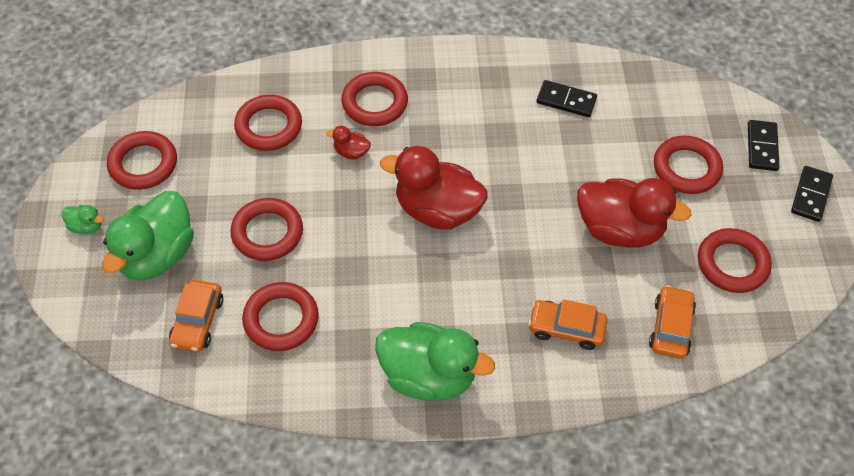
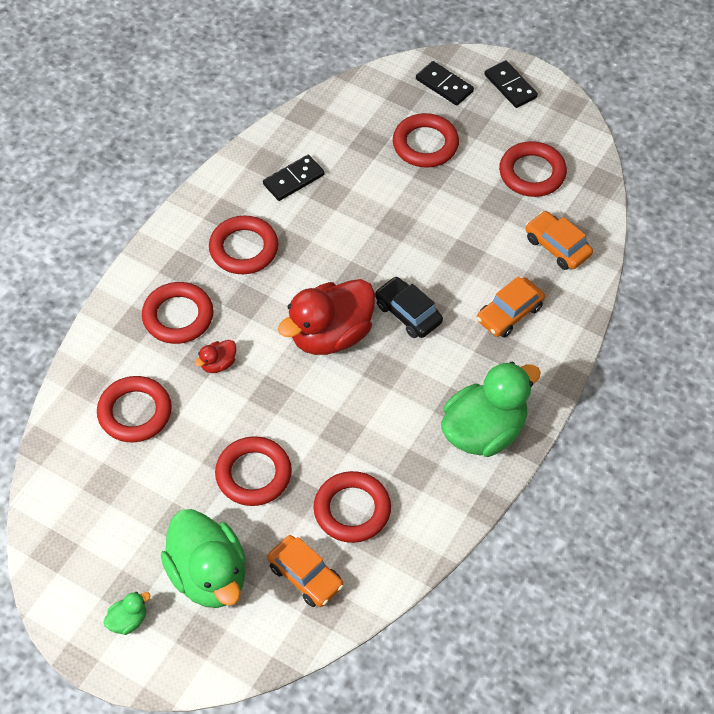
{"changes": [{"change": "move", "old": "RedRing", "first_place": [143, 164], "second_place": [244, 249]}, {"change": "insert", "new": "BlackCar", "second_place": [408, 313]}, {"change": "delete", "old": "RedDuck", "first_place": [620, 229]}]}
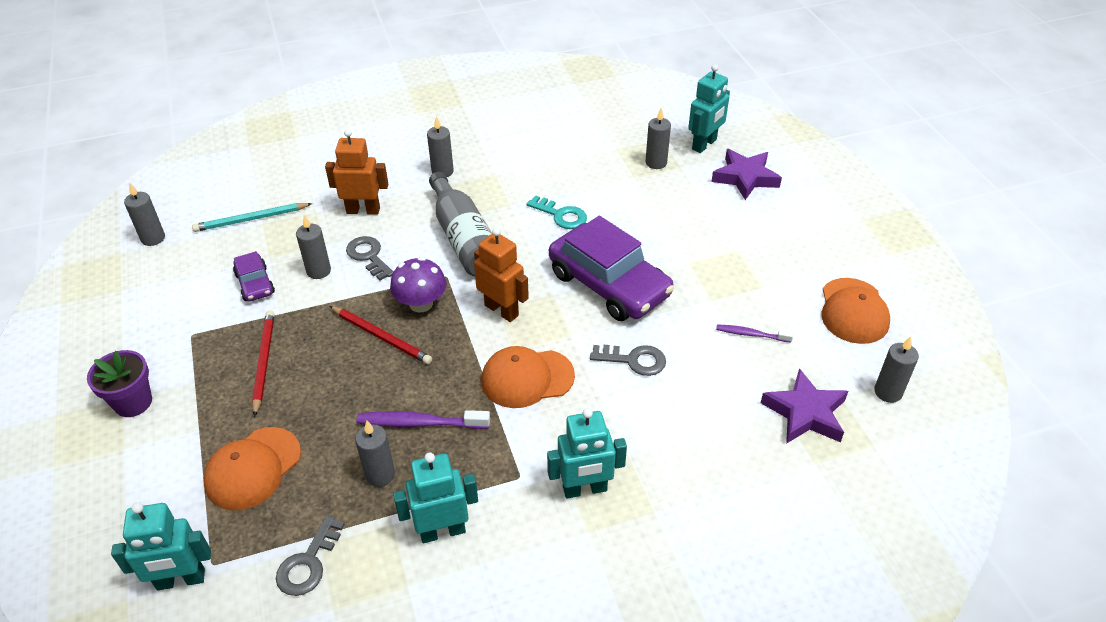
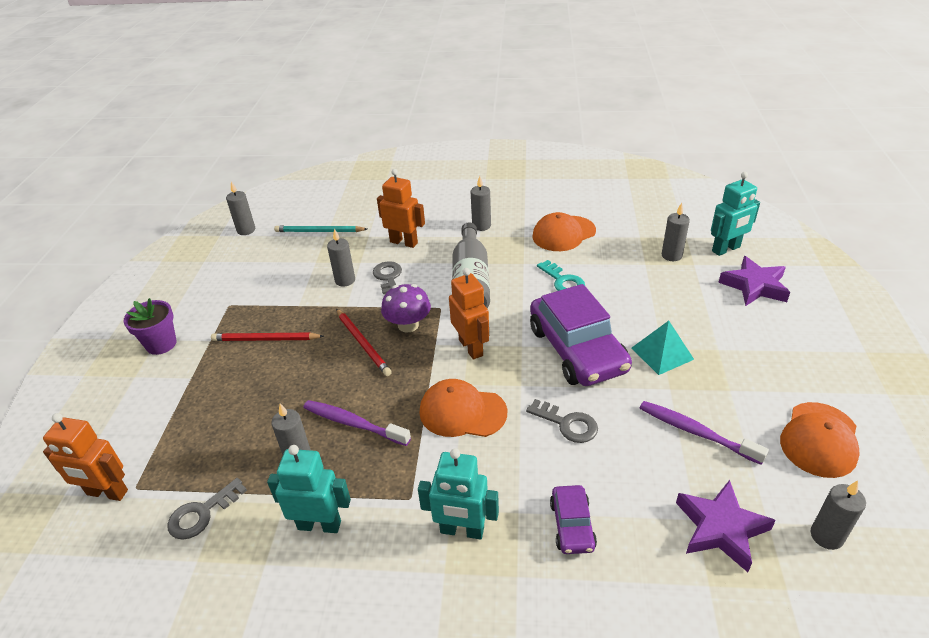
{"changes": [{"change": "recolor", "old": "TurquoiseRobot", "new": "OrangeRobot", "first_place": [181, 580], "second_place": [107, 493]}, {"change": "rotate", "old": "RedPencil", "first_place": [264, 362], "second_place": [266, 339], "degrees": -105}, {"change": "move", "old": "OrangeCap", "first_place": [253, 468], "second_place": [563, 234]}, {"change": "move", "old": "PurpleCar", "first_place": [255, 284], "second_place": [572, 525]}, {"change": "insert", "new": "TurquoisePyramid", "second_place": [662, 353]}, {"change": "resize", "old": "PurpleToothbrush", "first_place": [751, 334], "second_place": [696, 432], "factor": 1.64}]}
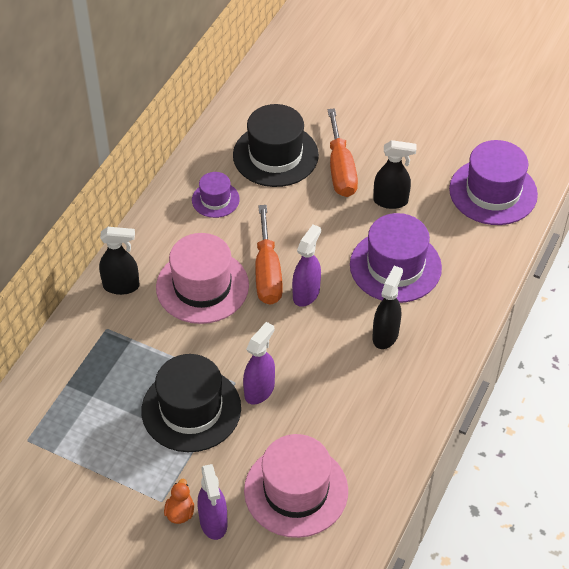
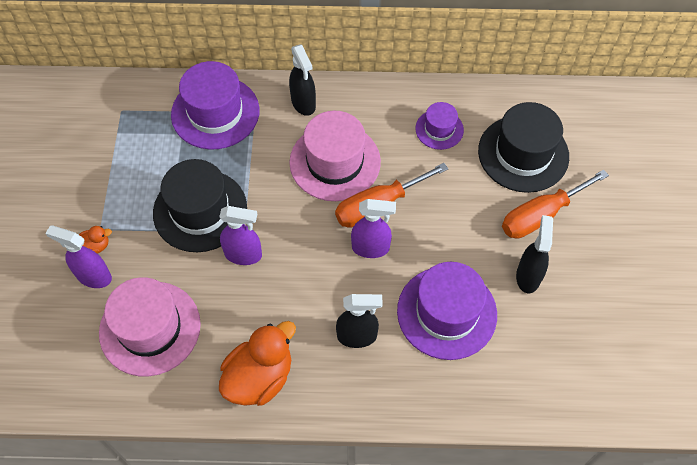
{"changes": [{"change": "rotate", "old": "PurpleSprayBottle", "first_place": [213, 522], "second_place": [93, 276], "degrees": 60}, {"change": "move", "old": "PurpleHat", "first_place": [493, 192], "second_place": [215, 112]}, {"change": "insert", "new": "OrangeDuck", "second_place": [259, 377]}, {"change": "rotate", "old": "BlackSprayBottle", "first_place": [391, 201], "second_place": [528, 276], "degrees": -150}]}
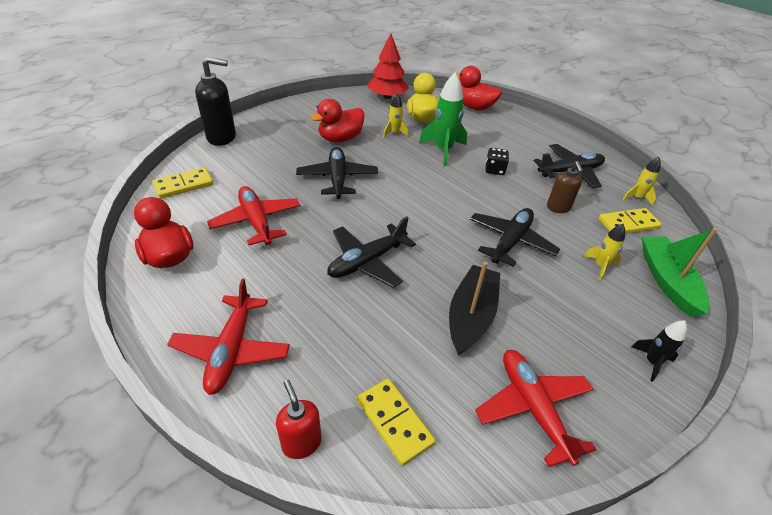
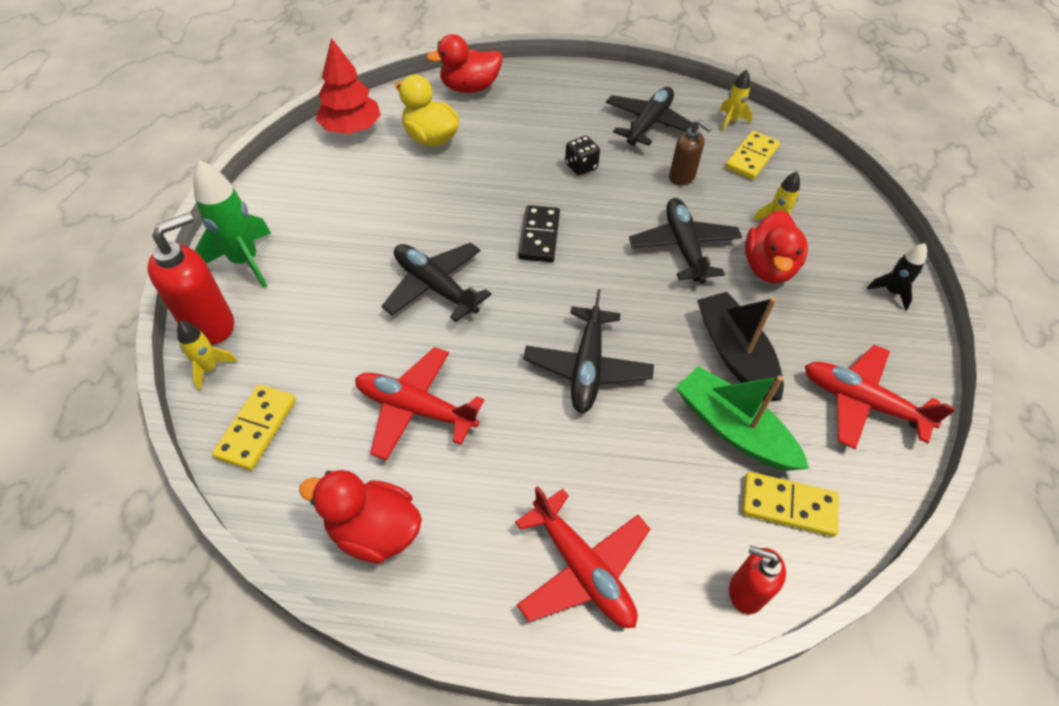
{"changes": [{"change": "recolor", "old": "BlackSoapDispenser", "new": "RedSoapDispenser", "first_place": [222, 137], "second_place": [210, 325]}, {"change": "move", "old": "YellowRocket", "first_place": [394, 133], "second_place": [210, 368]}, {"change": "move", "old": "GreenRocket", "first_place": [443, 150], "second_place": [245, 261]}, {"change": "insert", "new": "BlackDomino", "second_place": [539, 236]}, {"change": "move", "old": "GreenBoat", "first_place": [667, 281], "second_place": [733, 429]}, {"change": "move", "old": "RedDuck", "first_place": [340, 139], "second_place": [768, 267]}]}
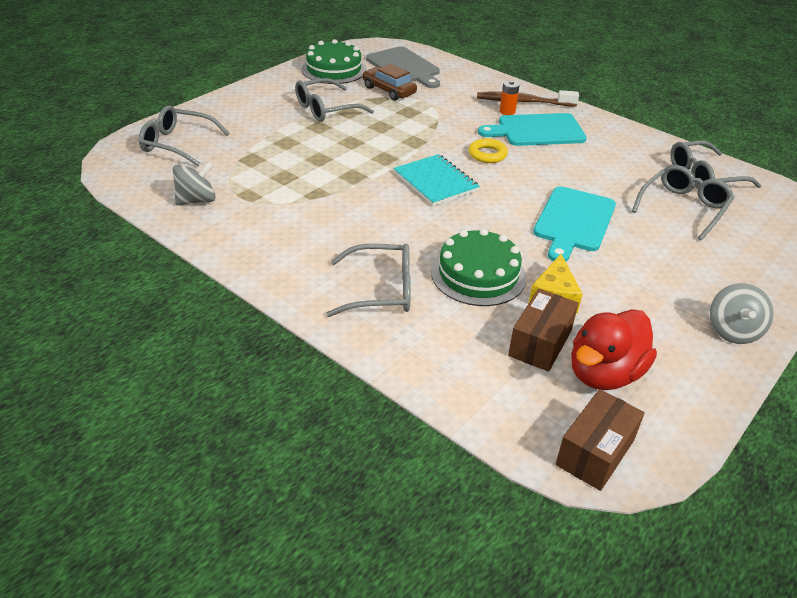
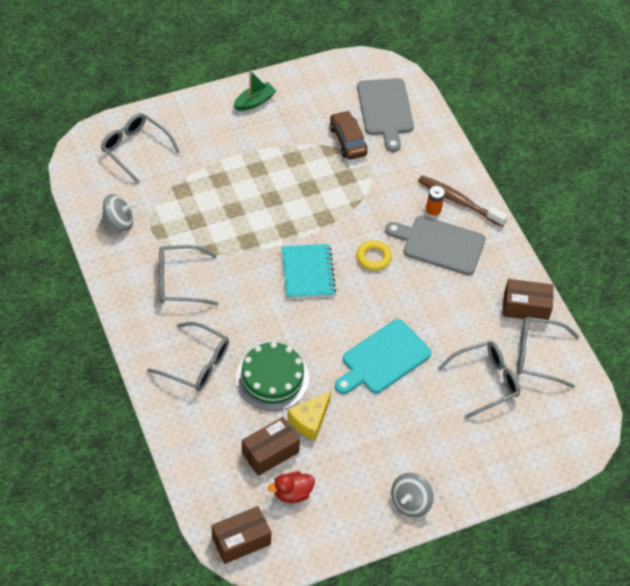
{"changes": [{"change": "move", "old": "GreyGlasses", "first_place": [326, 109], "second_place": [179, 281]}, {"change": "insert", "new": "GreenBoat", "second_place": [254, 101]}, {"change": "resize", "old": "RedDuck", "first_place": [604, 373], "second_place": [292, 493], "factor": 0.59}, {"change": "recolor", "old": "TurquoiseCuttingBoard", "new": "GreyCuttingBoard", "first_place": [537, 131], "second_place": [439, 244]}, {"change": "insert", "new": "BrownBox", "second_place": [525, 307]}, {"change": "delete", "old": "GreenCake", "first_place": [334, 69]}]}
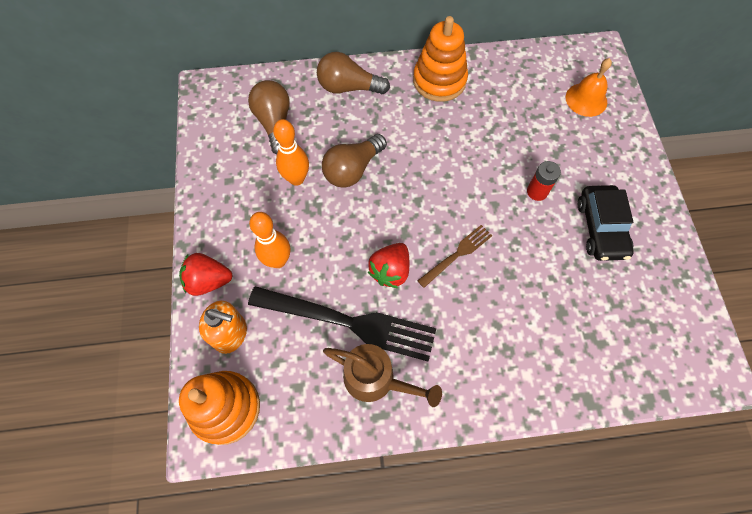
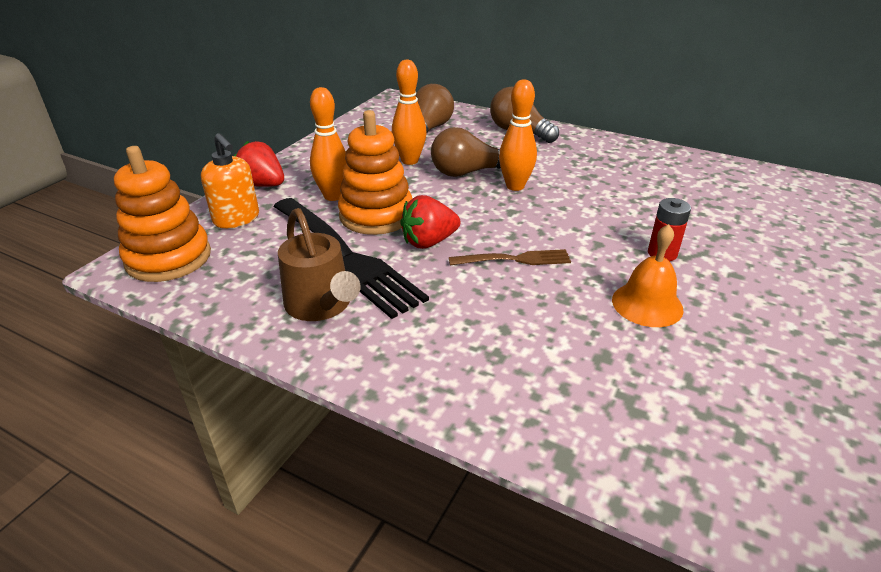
{"changes": [{"change": "move", "old": "OrangeStackingToy", "first_place": [439, 80], "second_place": [376, 215]}, {"change": "insert", "new": "OrangeBowlingPin", "second_place": [515, 186]}, {"change": "move", "old": "OrangeBell", "first_place": [586, 99], "second_place": [647, 304]}, {"change": "delete", "old": "BlackCar", "first_place": [601, 228]}]}
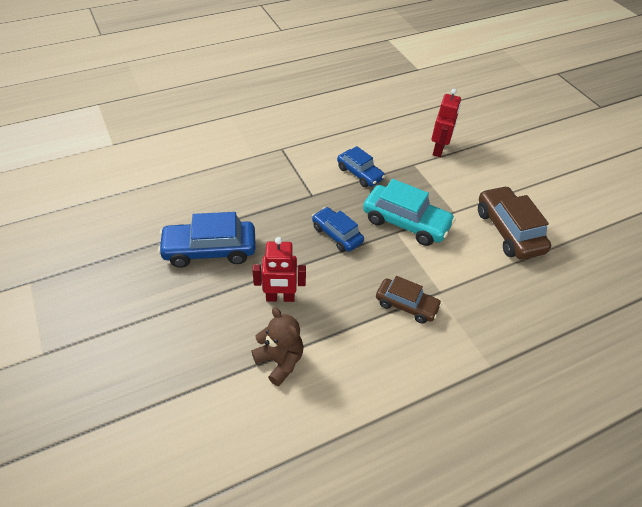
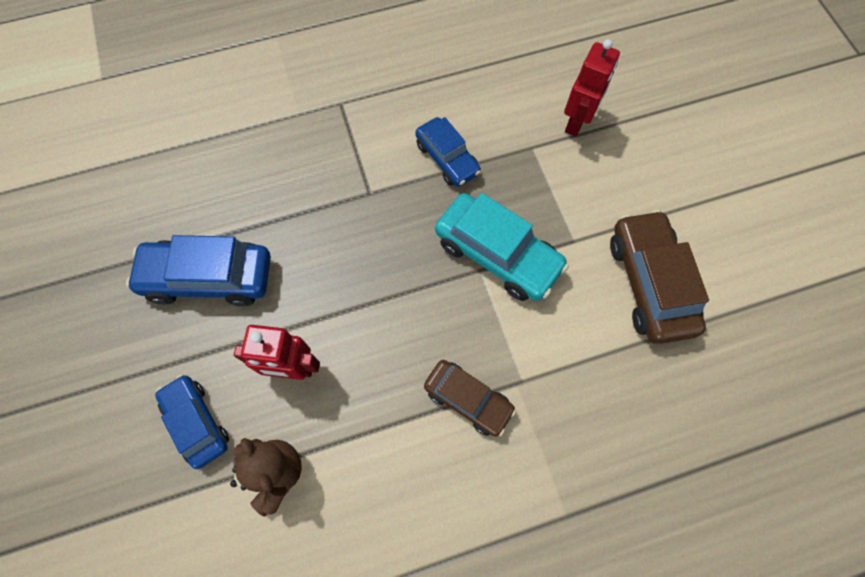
{"changes": [{"change": "move", "old": "BlueCar", "first_place": [337, 235], "second_place": [197, 422]}]}
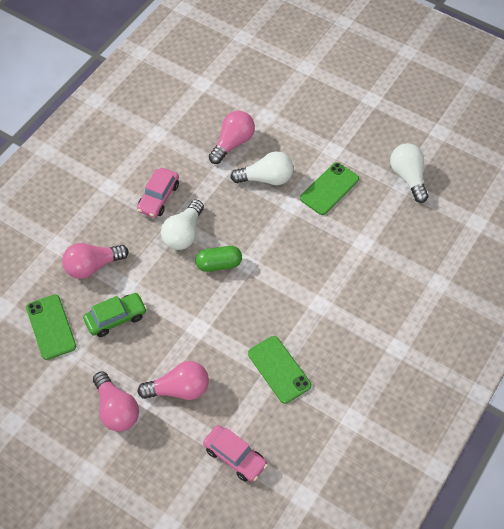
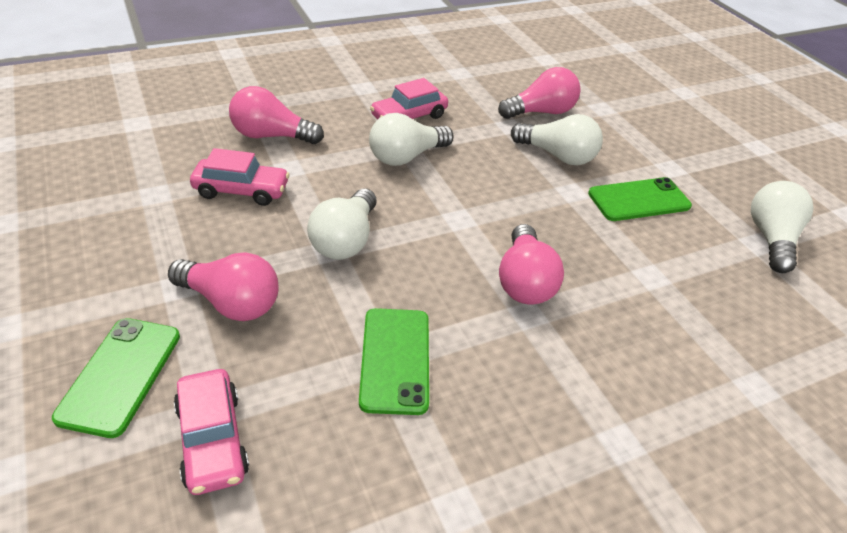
{"changes": [{"change": "move", "old": "GreenPhone", "first_place": [51, 327], "second_place": [120, 375]}, {"change": "recolor", "old": "GreenCar", "new": "PinkCar", "first_place": [116, 318], "second_place": [241, 190]}, {"change": "insert", "new": "WhiteLightBulb", "second_place": [345, 240]}, {"change": "move", "old": "PinkLightBulb", "first_place": [116, 409], "second_place": [524, 281]}, {"change": "delete", "old": "GreenCapsule", "first_place": [219, 264]}]}
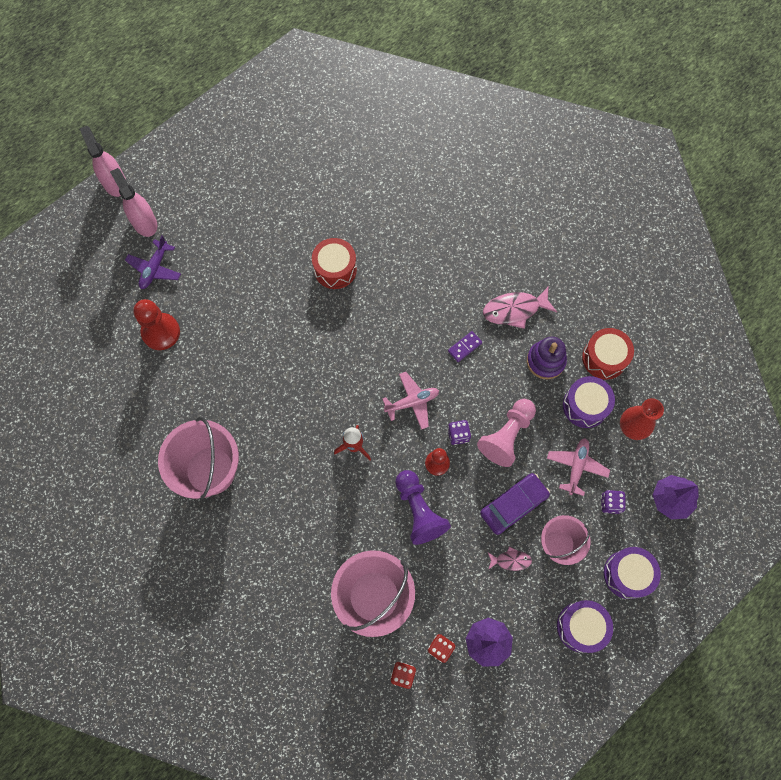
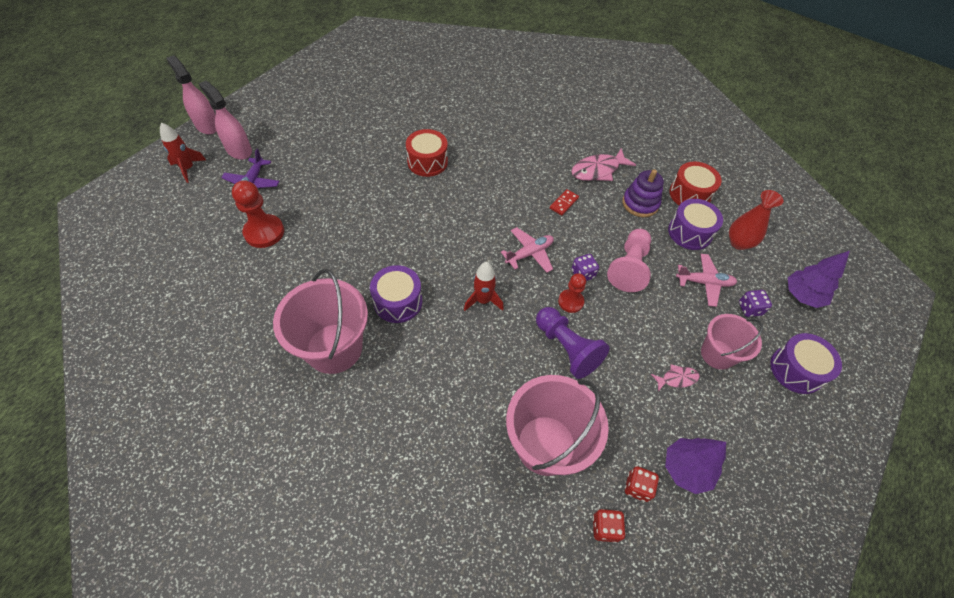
{"changes": [{"change": "insert", "new": "RedRocket", "second_place": [188, 169]}, {"change": "move", "old": "PurpleDrum", "first_place": [581, 627], "second_place": [398, 302]}, {"change": "recolor", "old": "PurpleDomino", "new": "RedDomino", "first_place": [464, 347], "second_place": [563, 203]}, {"change": "rotate", "old": "PinkPlane", "first_place": [576, 467], "second_place": [704, 283], "degrees": 90}, {"change": "delete", "old": "PurpleCar", "first_place": [513, 505]}]}
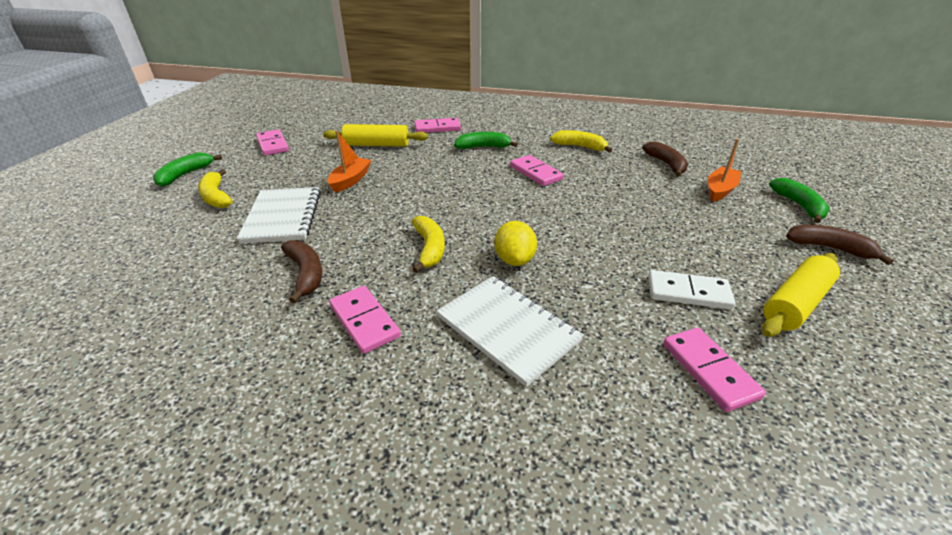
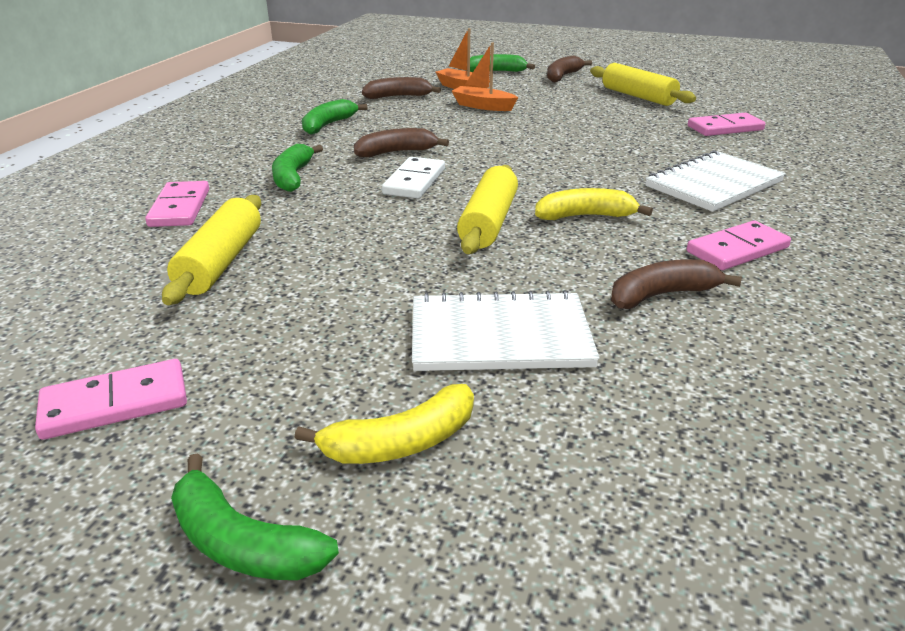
{"changes": [{"change": "recolor", "old": "YellowBanana", "new": "GreenBanana", "first_place": [580, 147], "second_place": [328, 125]}, {"change": "replace", "old": "PinkDomino", "new": "BrownBanana", "first_place": [535, 173], "second_place": [396, 152]}, {"change": "move", "old": "WhiteDomino", "first_place": [688, 293], "second_place": [414, 181]}, {"change": "move", "old": "OrangeBoat", "first_place": [350, 180], "second_place": [483, 106]}, {"change": "insert", "new": "YellowRollingPin", "second_place": [488, 222]}, {"change": "delete", "old": "YellowLemon", "first_place": [514, 260]}]}
